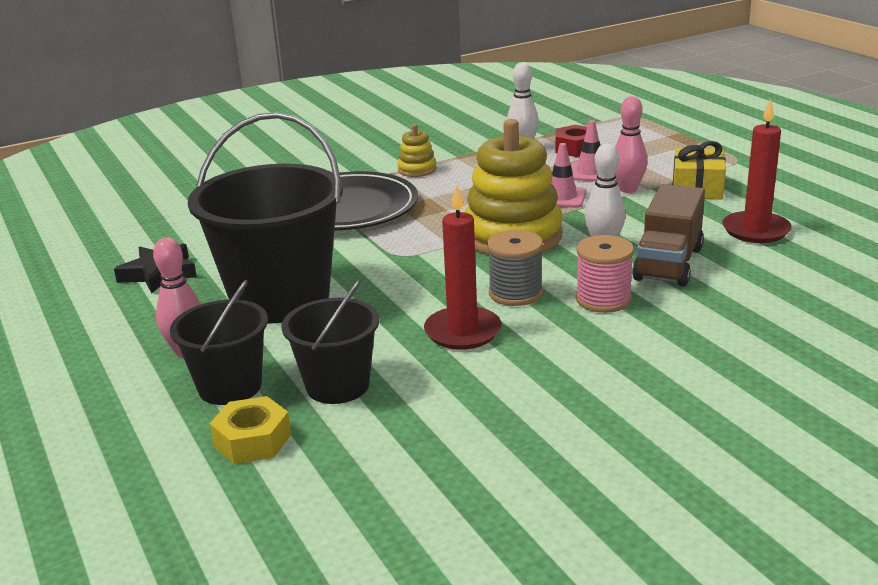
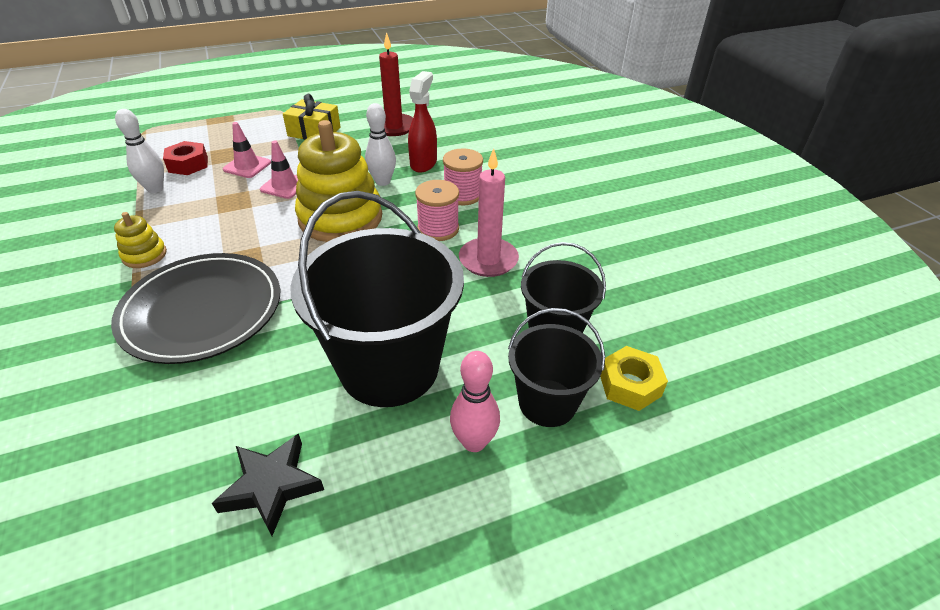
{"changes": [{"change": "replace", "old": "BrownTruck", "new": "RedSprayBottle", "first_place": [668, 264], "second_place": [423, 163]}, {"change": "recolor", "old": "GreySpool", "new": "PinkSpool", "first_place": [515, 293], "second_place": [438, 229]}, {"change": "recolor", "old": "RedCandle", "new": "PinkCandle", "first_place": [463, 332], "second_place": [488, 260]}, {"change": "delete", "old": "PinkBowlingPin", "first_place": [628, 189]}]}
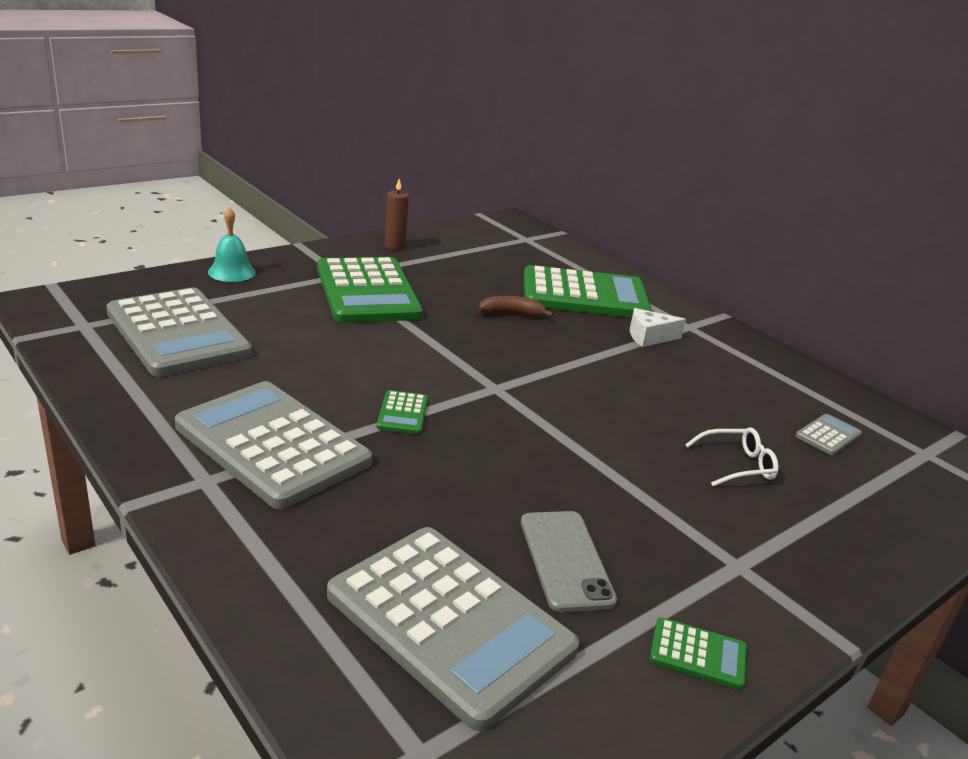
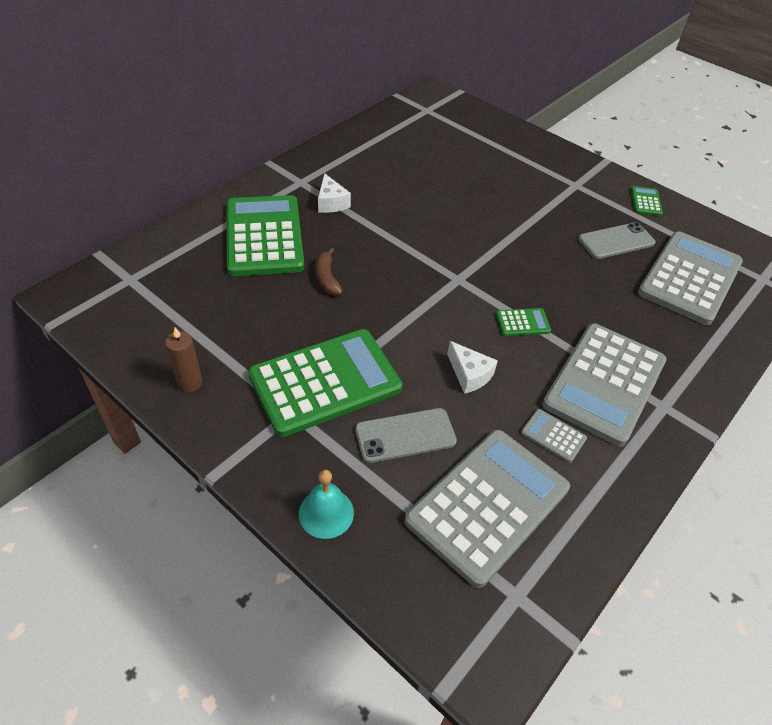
{"changes": [{"change": "insert", "new": "GreyPhone", "second_place": [405, 435]}, {"change": "insert", "new": "WhiteCheese", "second_place": [469, 374]}, {"change": "move", "old": "GreyCalculator", "first_place": [828, 435], "second_place": [553, 436]}, {"change": "delete", "old": "WhiteGlasses", "first_place": [736, 465]}]}
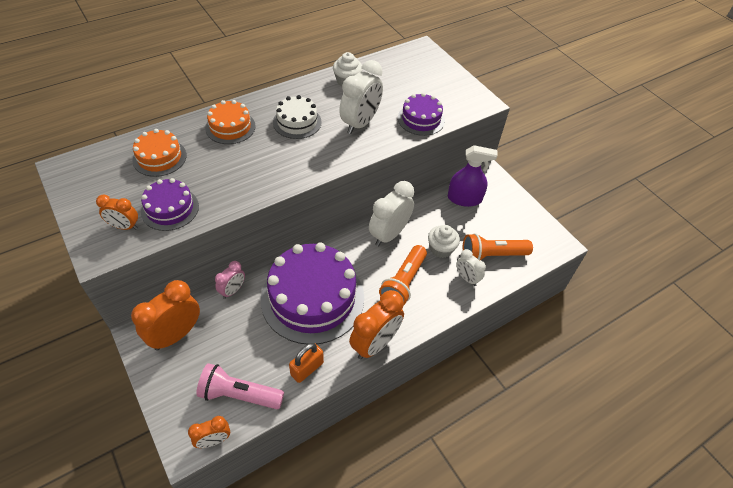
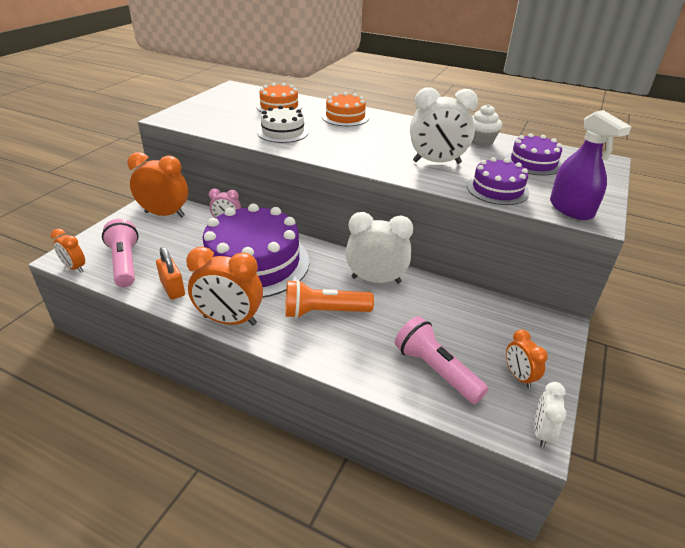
{"changes": [{"change": "rotate", "old": "OrangePadlock", "first_place": [307, 369], "second_place": [173, 289], "degrees": 45}, {"change": "move", "old": "WhiteCake", "first_place": [297, 122], "second_place": [283, 132]}, {"change": "recolor", "old": "OrangeFlashlight", "new": "PinkFlashlight", "first_place": [492, 255], "second_place": [435, 370]}, {"change": "move", "old": "PurpleCake", "first_place": [170, 209], "second_place": [533, 162]}, {"change": "move", "old": "OrangeClock", "first_place": [124, 226], "second_place": [519, 376]}, {"change": "move", "old": "WhiteClock", "first_place": [467, 278], "second_place": [541, 432]}, {"change": "move", "old": "PurpleSprayBottle", "first_place": [464, 198], "second_place": [571, 209]}, {"change": "delete", "old": "WhiteCupcake", "first_place": [441, 249]}]}
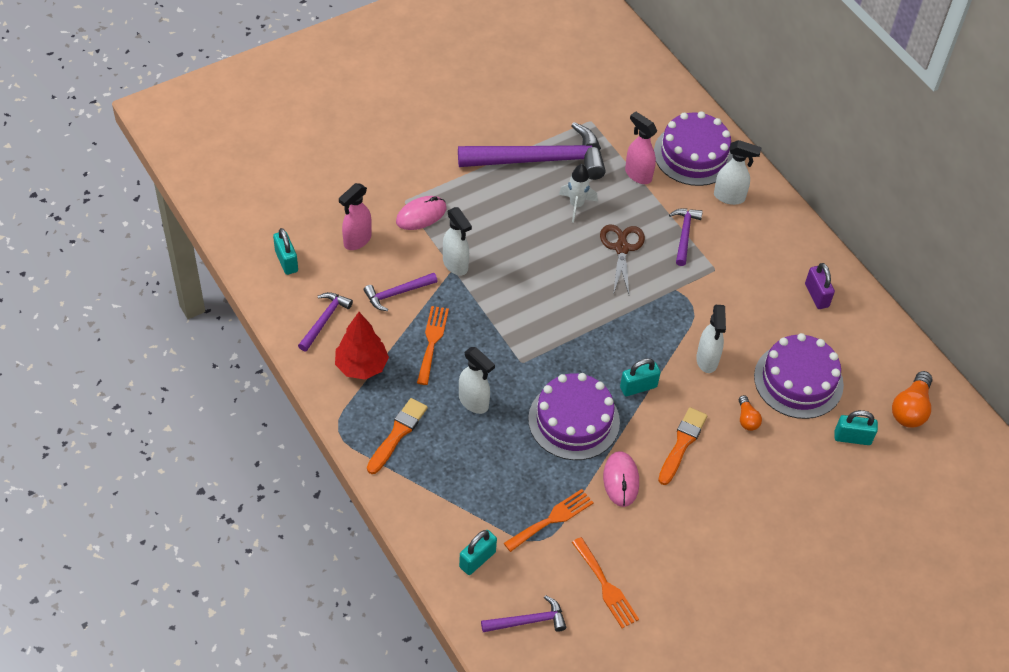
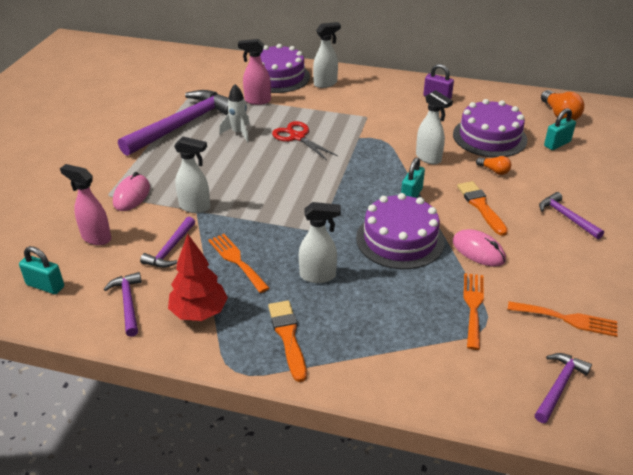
{"changes": [{"change": "rotate", "old": "PinkSprayBottle", "first_place": [357, 240], "second_place": [96, 238], "degrees": 120}, {"change": "recolor", "old": "BrownScissors", "new": "RedScissors", "first_place": [621, 248], "second_place": [297, 137]}, {"change": "move", "old": "PurpleHammer", "first_place": [684, 234], "second_place": [566, 217]}, {"change": "delete", "old": "TurquoisePadlock", "first_place": [477, 559]}]}
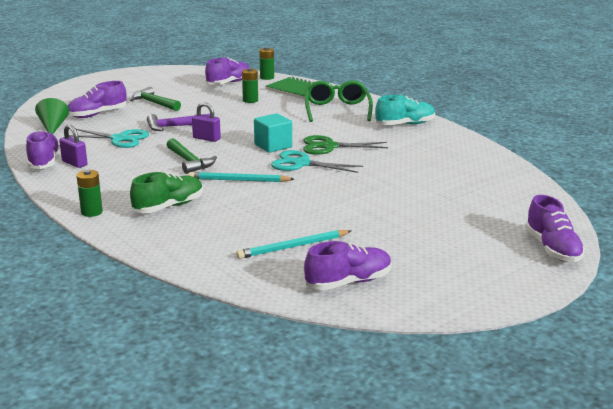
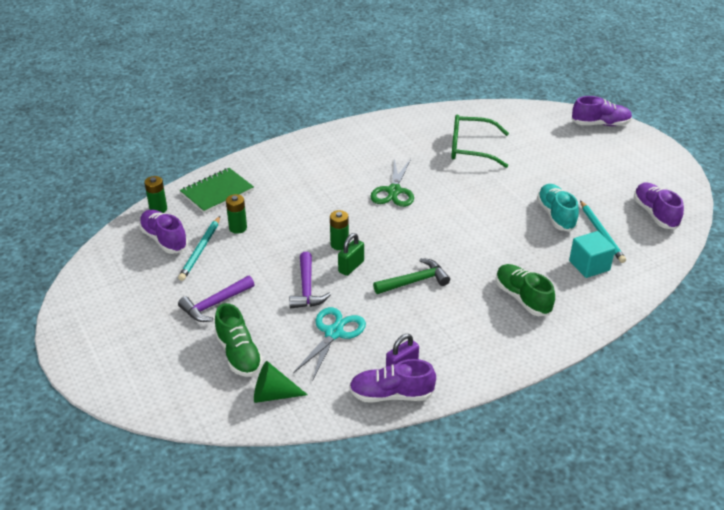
{"changes": [{"change": "move", "old": "TurquoisePencil", "first_place": [239, 180], "second_place": [200, 250]}, {"change": "recolor", "old": "GreenHammer", "new": "PurpleHammer", "first_place": [153, 103], "second_place": [214, 304]}, {"change": "recolor", "old": "PurpleShoe", "new": "GreenShoe", "first_place": [97, 114], "second_place": [239, 354]}, {"change": "move", "old": "GreenBattery", "first_place": [92, 212], "second_place": [339, 244]}, {"change": "recolor", "old": "PurplePadlock", "new": "GreenPadlock", "first_place": [206, 138], "second_place": [351, 267]}, {"change": "move", "old": "GreenGlasses", "first_place": [337, 110], "second_place": [471, 148]}, {"change": "move", "old": "TurquoiseShoe", "first_place": [405, 124], "second_place": [556, 215]}, {"change": "move", "old": "TurquoiseCube", "first_place": [273, 146], "second_place": [589, 265]}, {"change": "delete", "old": "TurquoiseScissors", "first_place": [301, 164]}]}
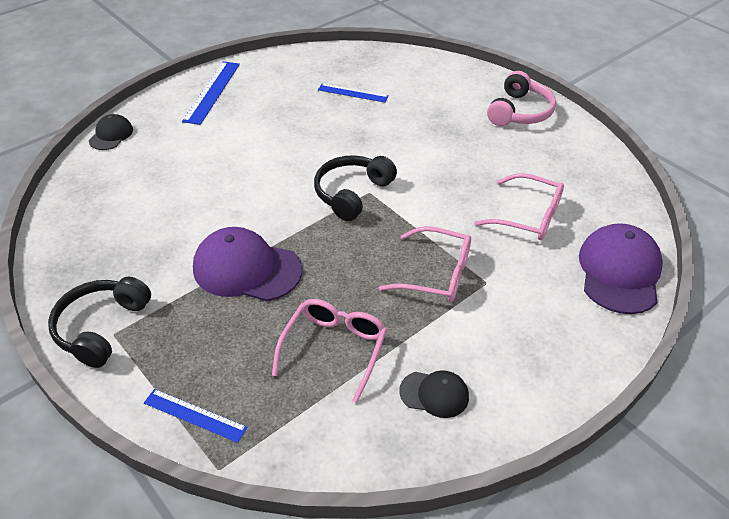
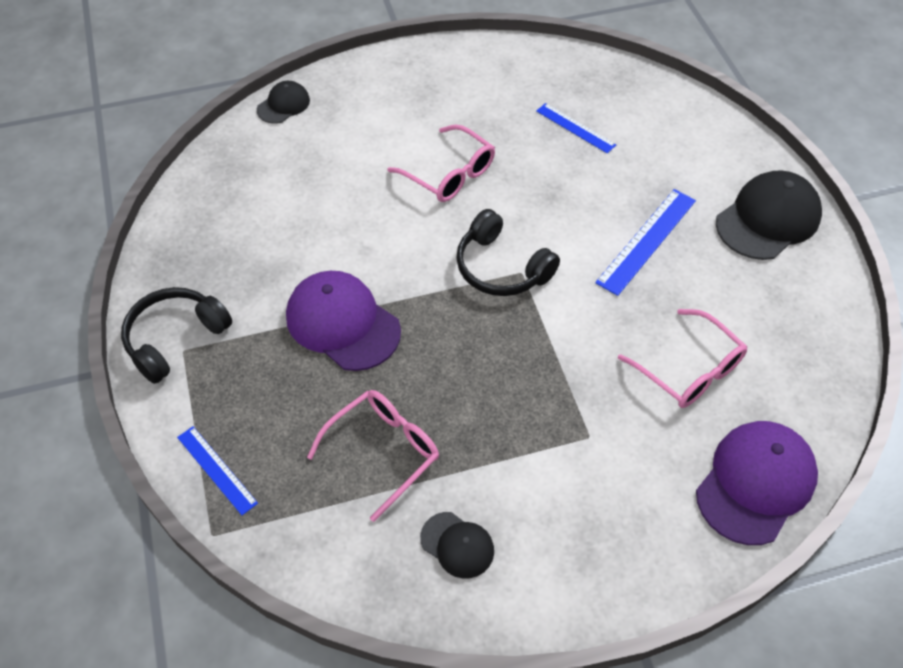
{"changes": [{"change": "move", "old": "PinkGlasses", "first_place": [435, 274], "second_place": [448, 173]}, {"change": "rotate", "old": "BlackHeadphones", "first_place": [352, 193], "second_place": [501, 267], "degrees": -105}, {"change": "move", "old": "BlueRuler", "first_place": [212, 92], "second_place": [647, 241]}, {"change": "replace", "old": "PinkHeadphones", "new": "BlackCap", "first_place": [519, 112], "second_place": [768, 219]}]}
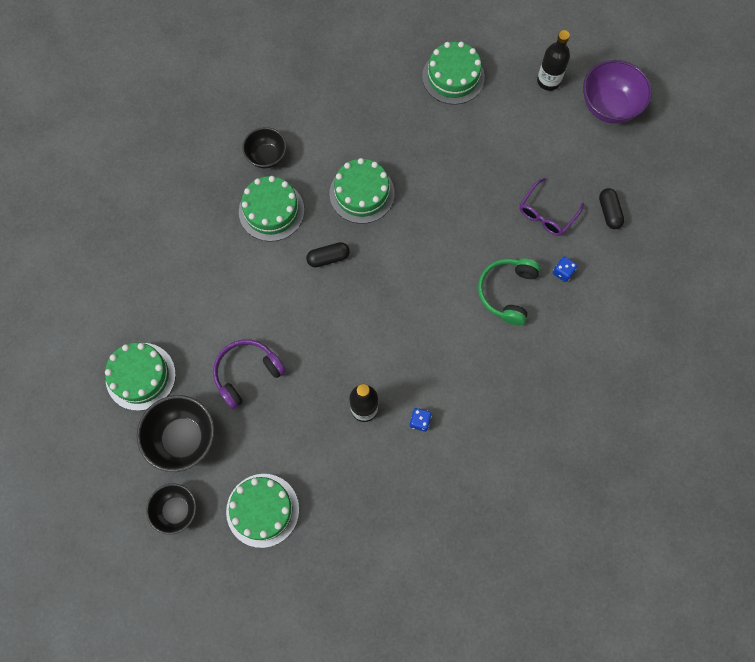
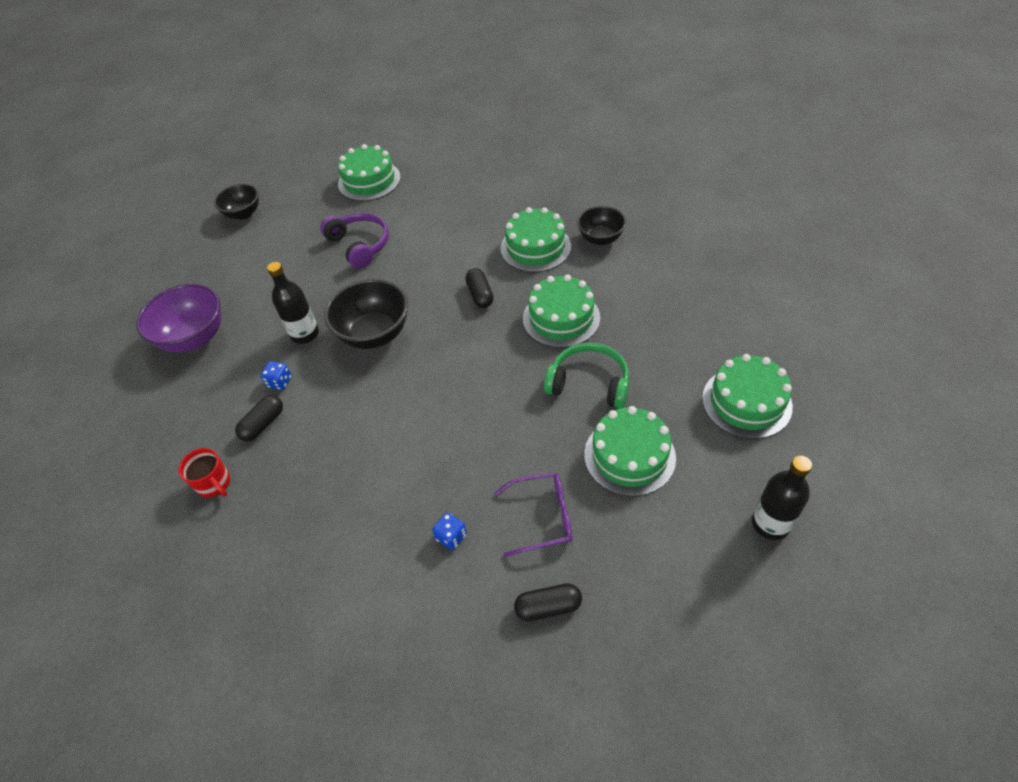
{"changes": [{"change": "move", "old": "PurpleBowl", "first_place": [609, 106], "second_place": [194, 338]}, {"change": "insert", "new": "RedMug", "second_place": [214, 483]}, {"change": "insert", "new": "BlackCapsule", "second_place": [263, 424]}, {"change": "move", "old": "BlackBowl", "first_place": [183, 439], "second_place": [374, 334]}, {"change": "rotate", "old": "PurpleGlasses", "first_place": [546, 213], "second_place": [542, 517], "degrees": 135}, {"change": "move", "old": "GreenHeadphones", "first_place": [507, 292], "second_place": [589, 383]}, {"change": "move", "old": "GreenCake", "first_place": [262, 510], "second_place": [629, 456]}]}
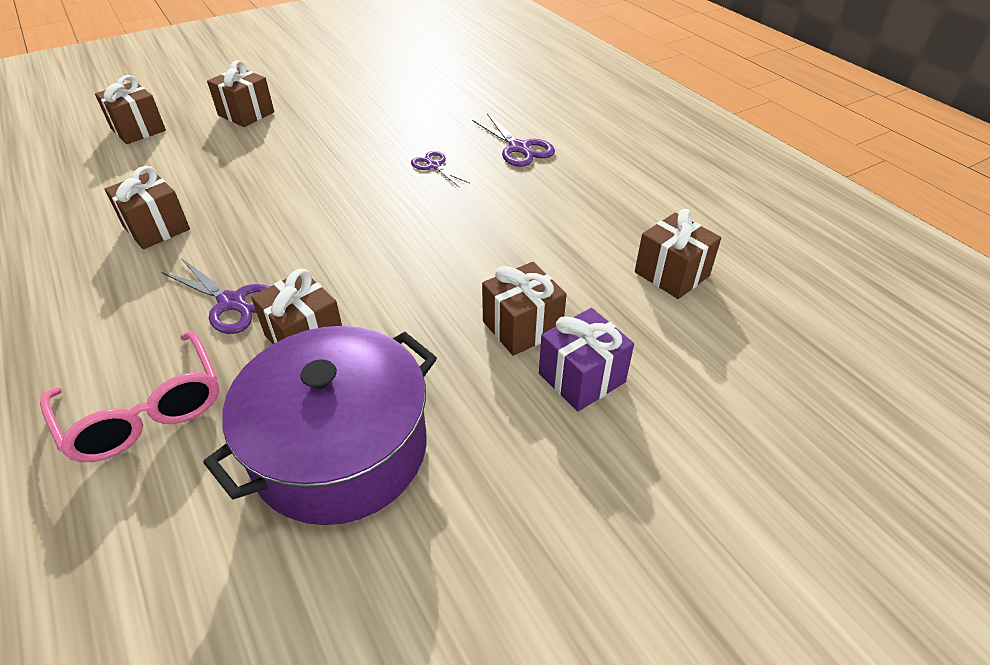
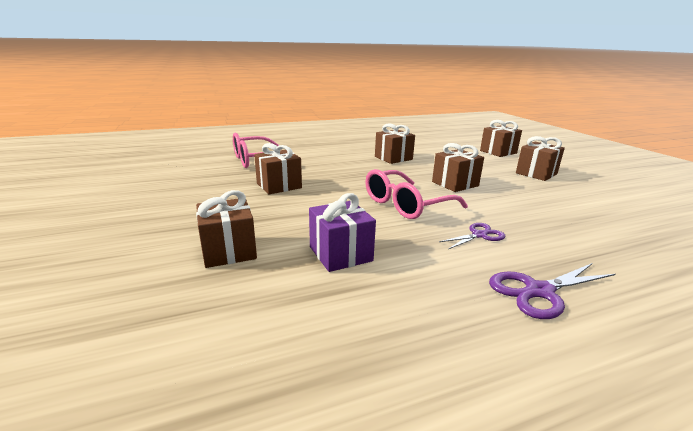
{"changes": [{"change": "move", "old": "PurpleGift", "first_place": [581, 378], "second_place": [340, 254]}, {"change": "insert", "new": "PinkGlasses", "second_place": [405, 205]}, {"change": "move", "old": "BrownGift", "first_place": [671, 274], "second_place": [455, 184]}, {"change": "delete", "old": "PurpleScissors", "first_place": [232, 302]}, {"change": "delete", "old": "PurplePot", "first_place": [340, 449]}]}
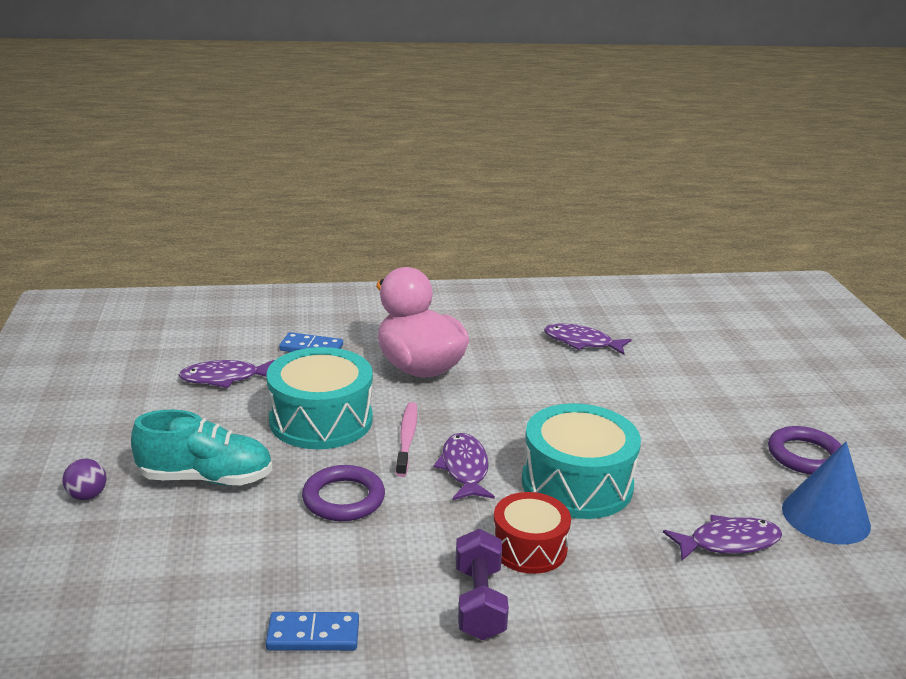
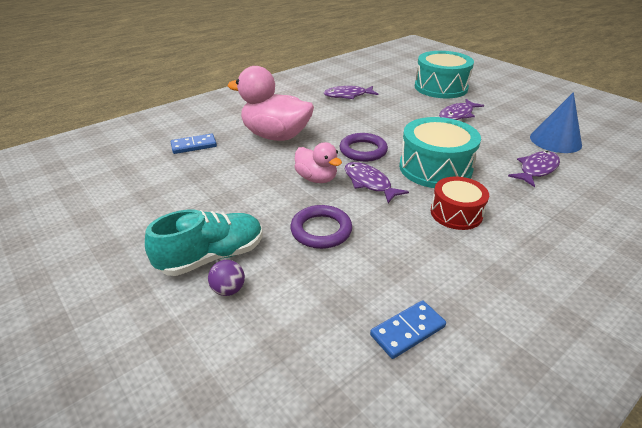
{"changes": [{"change": "move", "old": "PurpleBall", "first_place": [87, 496], "second_place": [228, 290]}, {"change": "replace", "old": "PinkToothbrush", "new": "PinkDuck", "first_place": [407, 439], "second_place": [316, 178]}, {"change": "move", "old": "PurpleRing", "first_place": [805, 455], "second_place": [363, 150]}, {"change": "move", "old": "TurquoiseDrum", "first_place": [321, 420], "second_place": [441, 87]}, {"change": "move", "old": "PurpleFish", "first_place": [224, 378], "second_place": [457, 115]}, {"change": "delete", "old": "PurpleDumbbell", "first_place": [479, 602]}]}
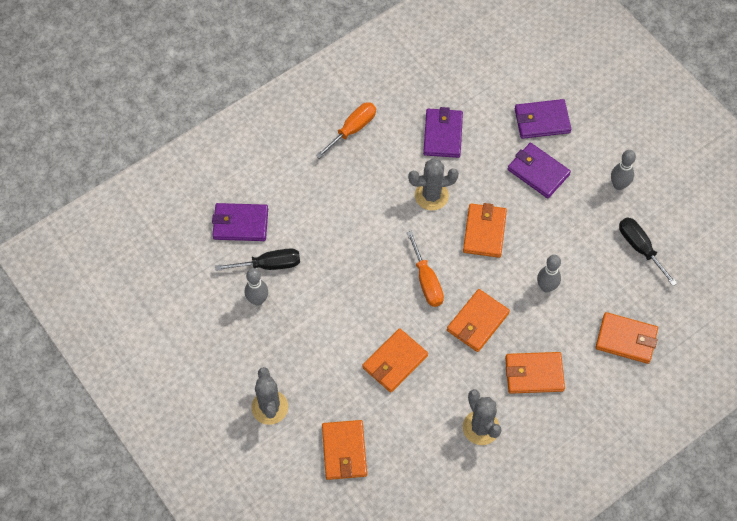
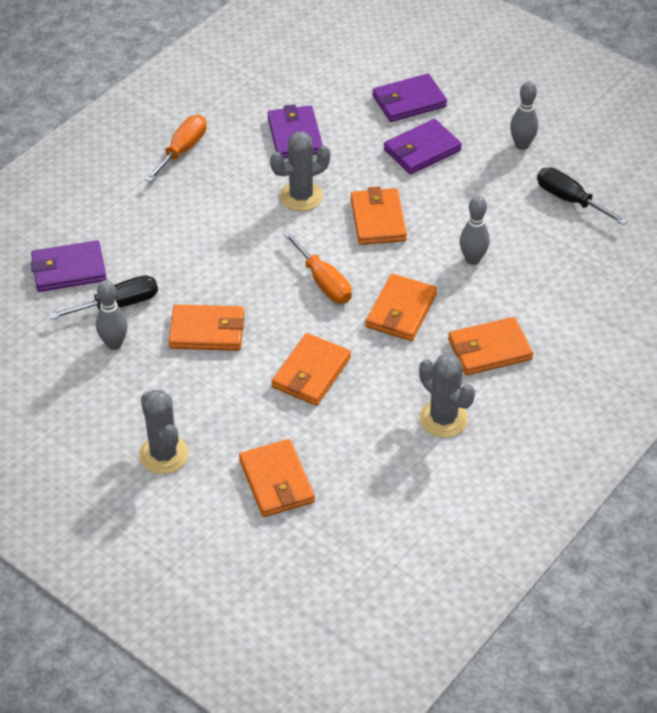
{"changes": [{"change": "move", "old": "OrangeWallet", "first_place": [626, 339], "second_place": [207, 331]}, {"change": "rotate", "old": "PurpleWallet", "first_place": [538, 172], "second_place": [422, 150], "degrees": -60}]}
